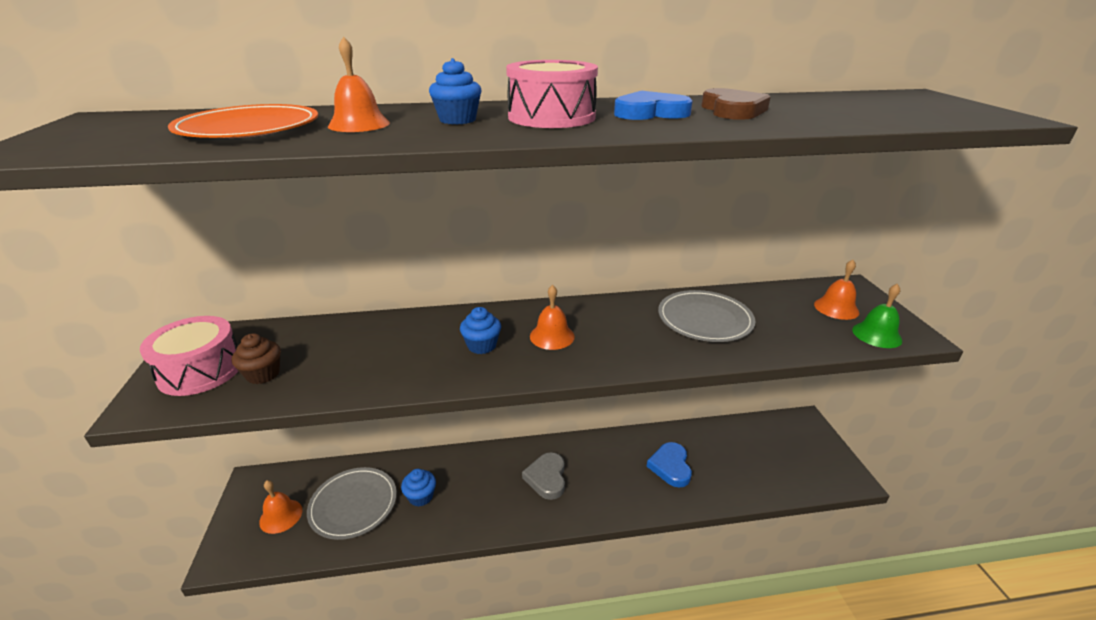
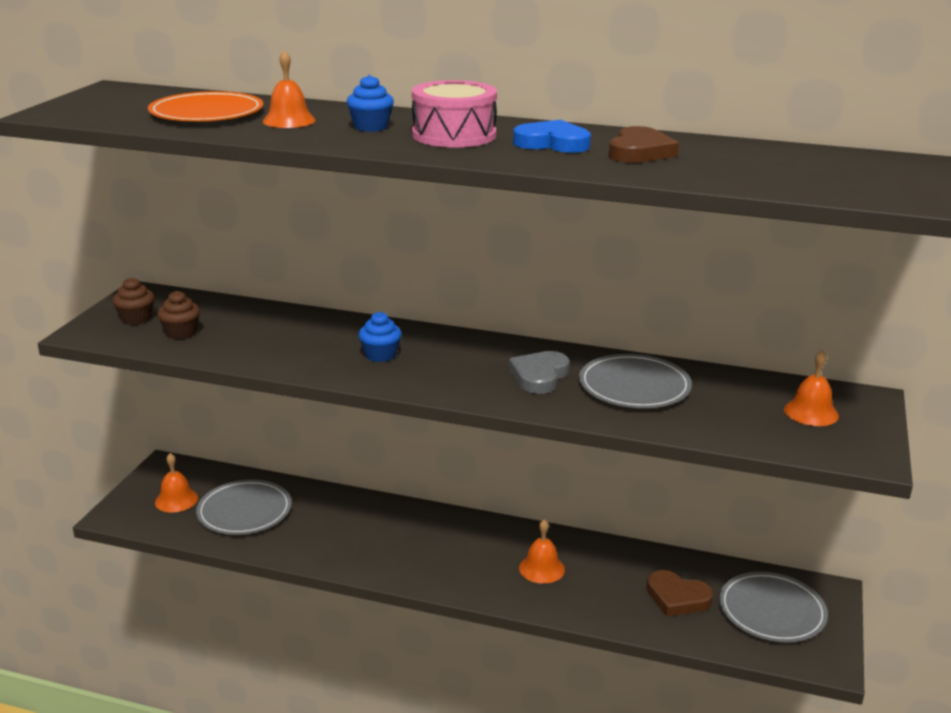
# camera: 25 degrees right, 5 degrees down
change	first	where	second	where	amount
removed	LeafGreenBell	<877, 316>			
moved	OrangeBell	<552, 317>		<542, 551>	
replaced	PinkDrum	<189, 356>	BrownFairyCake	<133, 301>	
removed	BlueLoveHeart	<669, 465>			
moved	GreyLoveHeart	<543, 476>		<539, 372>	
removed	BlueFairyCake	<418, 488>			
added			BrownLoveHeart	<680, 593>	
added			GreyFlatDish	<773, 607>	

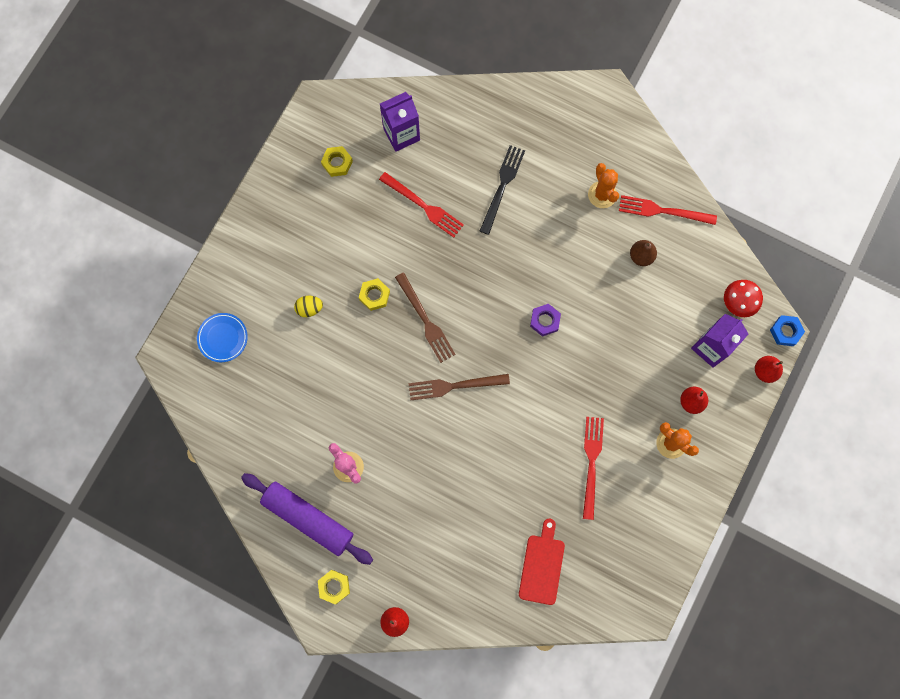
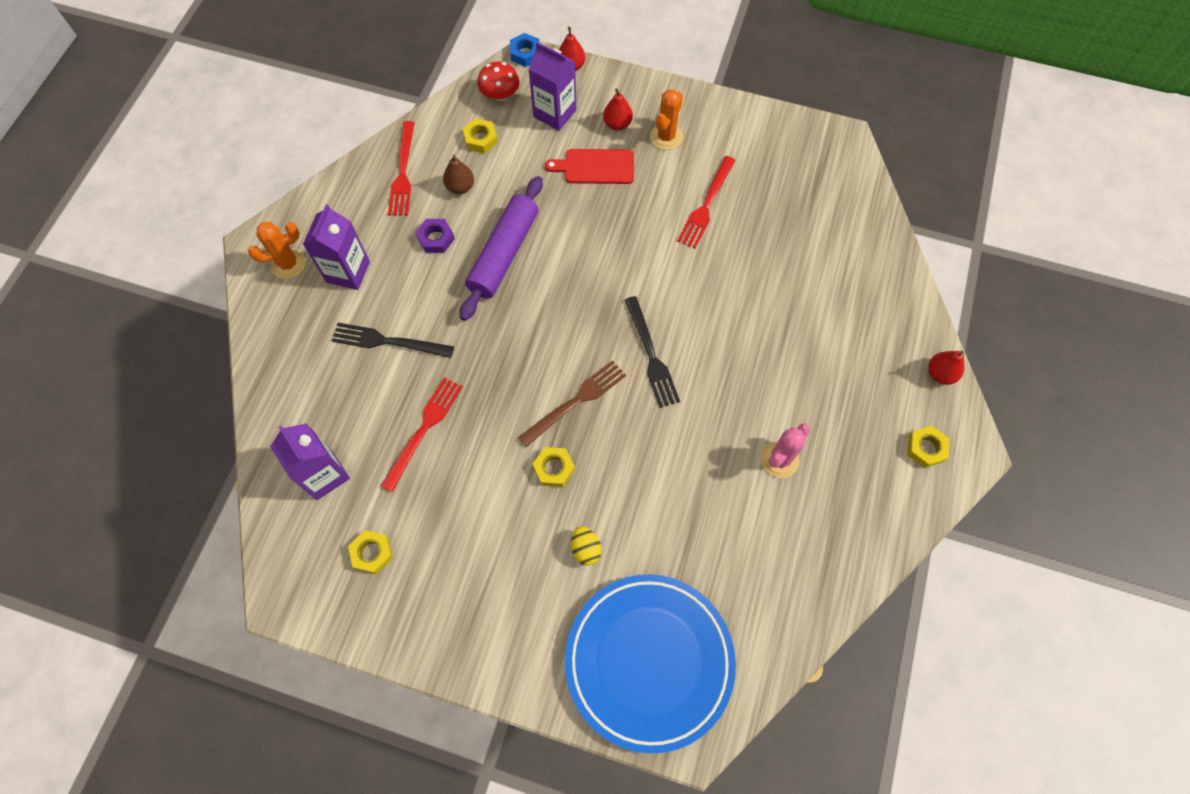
# camera: 100 degrees left, 10 degrees down
change	first	where	second	where	amount
moved	OrangeCactus	<603, 185>		<277, 250>	
moved	RoyalPurpleHexagonNut	<545, 320>		<435, 236>	
resized	BlueFlatDish	<222, 337>		<650, 664>	x2.34
recoloured	BrownFork	<459, 387>	JetBlackFork	<652, 352>	
turned	RedFork	<593, 468>		<706, 202>	60 degrees counterclockwise
moved	RoyalPurpleRollingPin	<307, 519>		<501, 248>	
moved	RedChoppingBoard	<542, 562>		<589, 166>	
added			YellowHexagonNut	<480, 136>	
added			RoyalPurpleMilkCarton	<336, 247>	

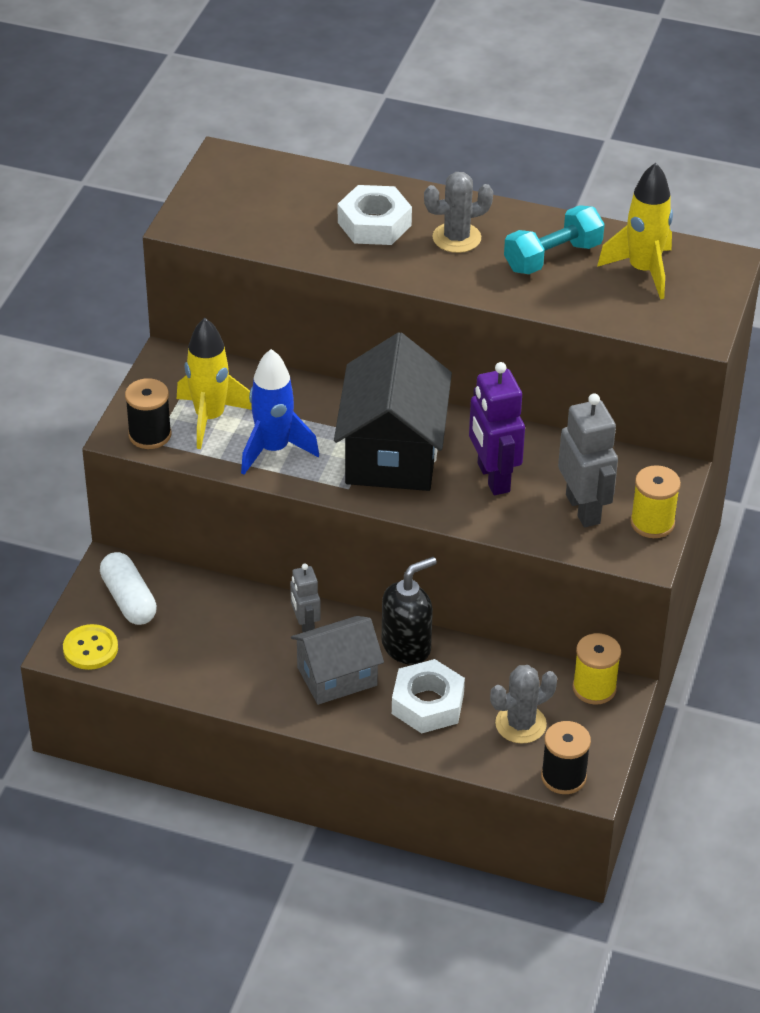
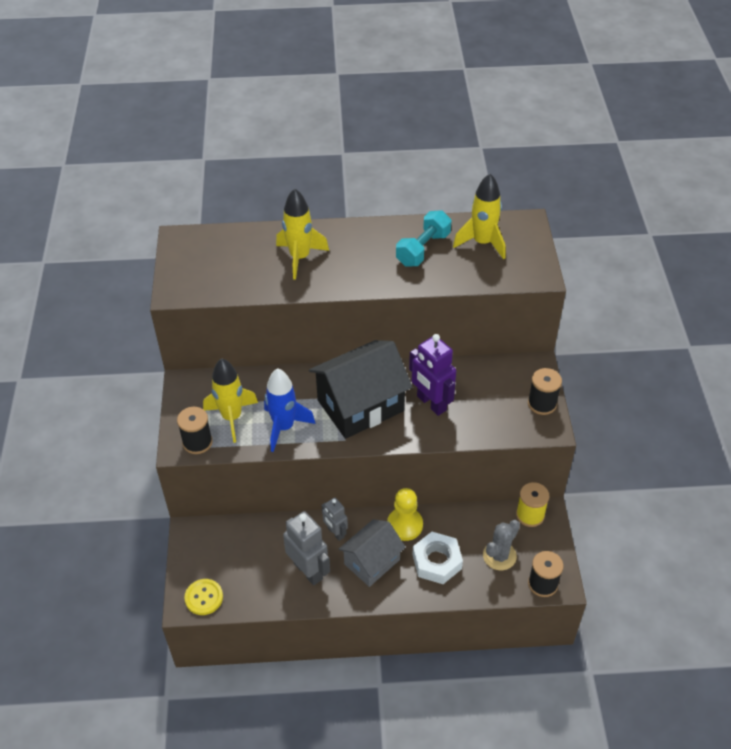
# camera: 20 degrees left, 5 degrees up
change	first	where	second	where	amount
removed	GreyCactus	<458, 212>			
replaced	SnowWhiteHexagonNut	<375, 215>	YellowRocket	<302, 234>	
turned	JetBlackCottage	<393, 411>		<360, 389>	75 degrees clockwise
moved	GreyRobotFigure	<588, 460>		<306, 548>	
recoloured	YellowSpool	<655, 501>	JetBlackSpool	<545, 391>	
removed	SnowWhiteCapsule	<128, 588>			
replaced	JetBlackSoapDispenser	<409, 611>	YellowChessPawn	<405, 514>	

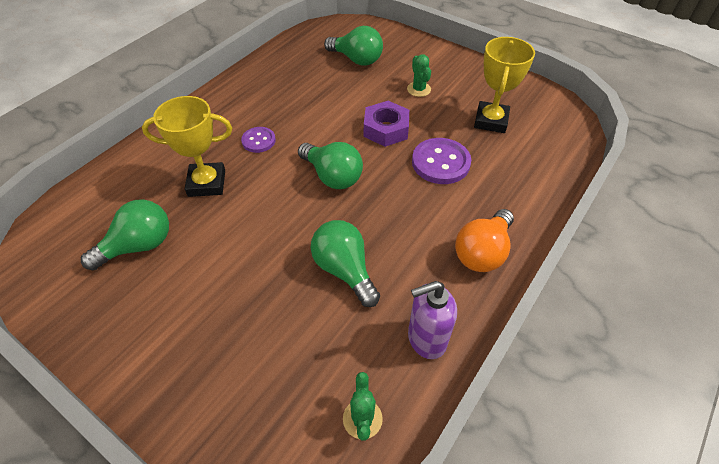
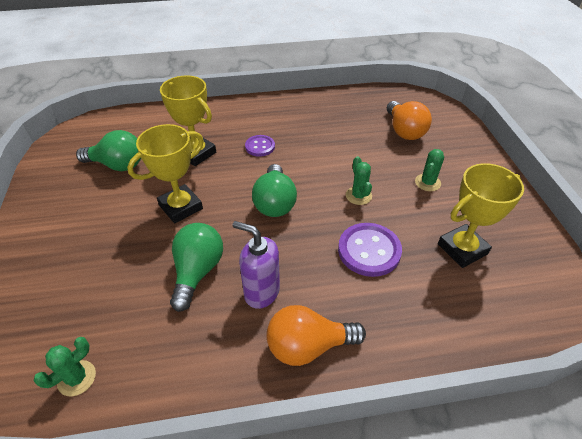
# camera: 45 degrees right, 5 degrees down
change	first	where	second	where	amount
recoloured	LeafGreenBulb	<353, 46>	OrangeBulb	<409, 120>	
replaced	RoyalPurpleHexagonNut	<386, 124>	LeafGreenCactus	<359, 180>	
moved	RoyalPurpleSoapDispenser	<432, 320>		<256, 265>	
added			YellowAwardCup	<165, 174>	

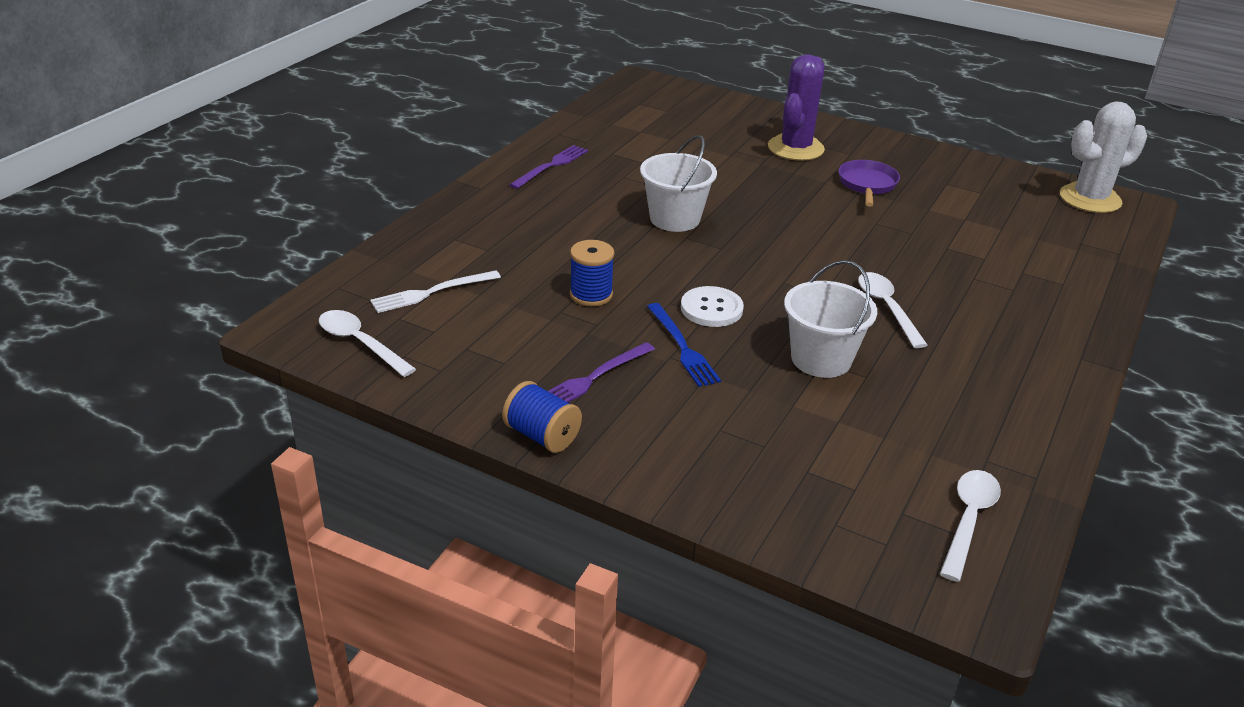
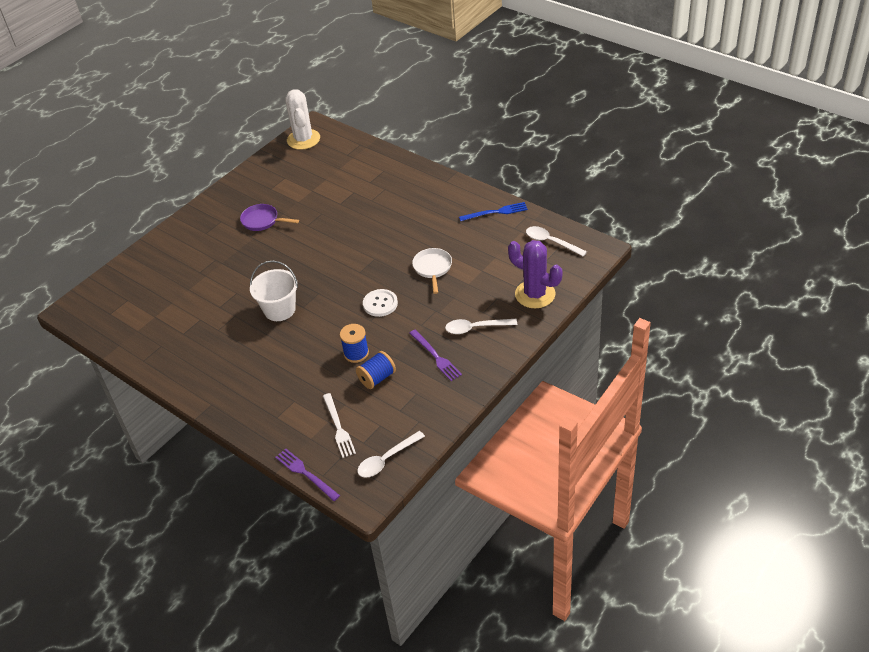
# camera: 75 degrees left, 10 degrees up
change	first	where	second	where	amount
moved	RoyalPurpleCactus	<796, 107>		<535, 274>	
moved	RoyalPurpleFork	<548, 167>		<307, 475>	
replaced	SnowWhiteSandBucket	<830, 319>	SnowWhitePan	<432, 271>	
moved	SnowWhiteTablespoon	<893, 310>		<481, 326>	
moved	BlueFork	<684, 345>		<493, 211>	
moved	BlueSpool	<542, 417>		<376, 370>	

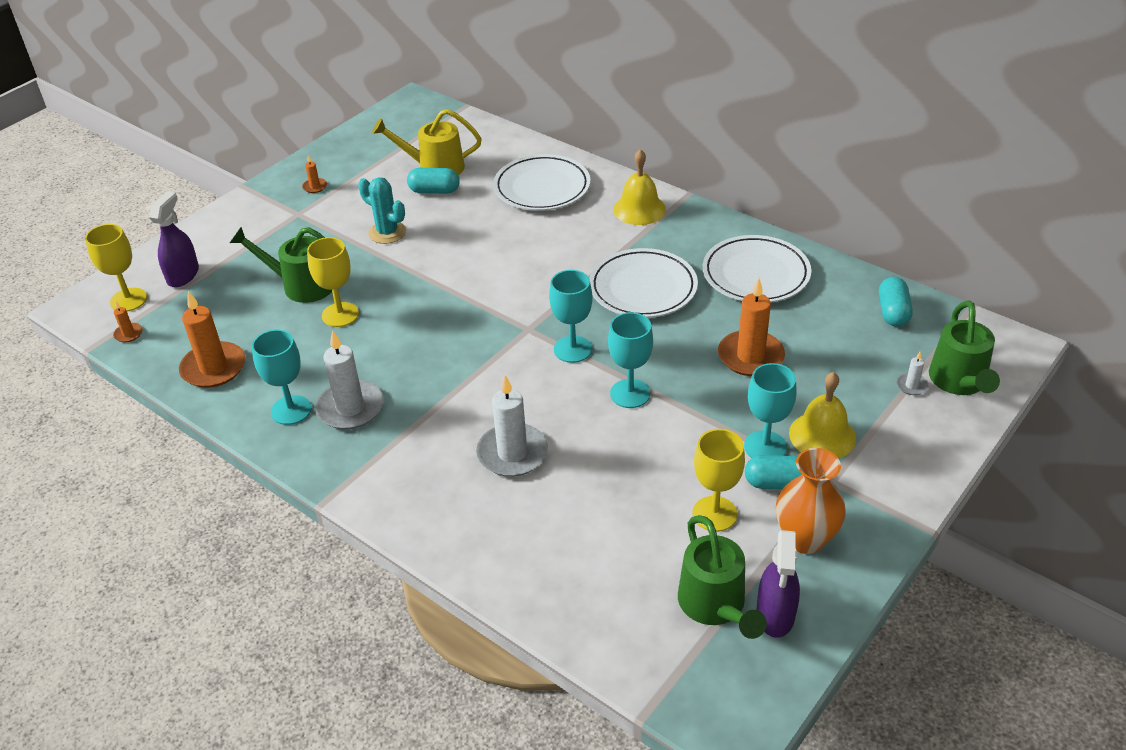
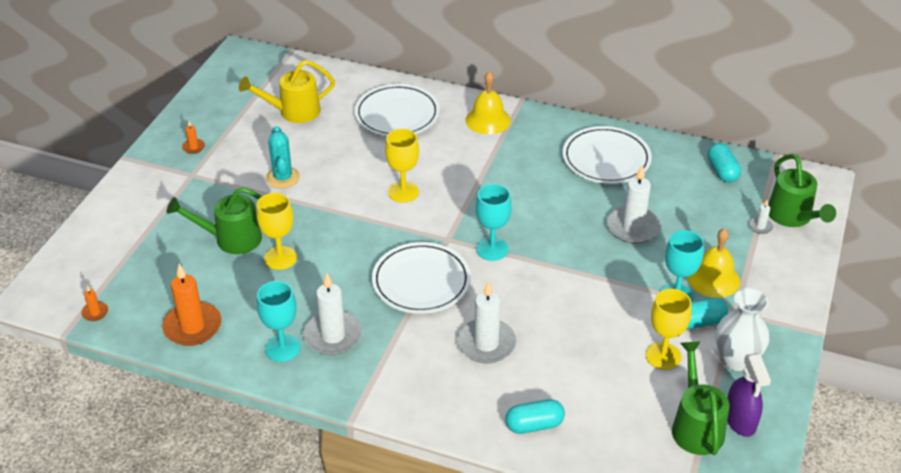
# camera: 20 degrees left, 0 degrees up
change	first	where	second	where	amount
moved	AquaCapsule	<433, 181>		<535, 416>	
turned	AquaCactus	<382, 210>		<283, 157>	60 degrees clockwise
removed	RoyalPurpleSprayBottle	<174, 239>			
moved	YellowChalice	<116, 267>		<402, 166>	
moved	SnowWhiteFlatDish	<643, 283>		<421, 278>	
recoloured	OrangePillarCandle	<751, 327>	SnowWhitePillarCandle	<634, 204>	
removed	AquaChalice	<630, 360>			
recoloured	OrangeTallVase	<811, 501>	SnowWhiteTallVase	<742, 329>	
turned	LeafGreenWateringPot	<722, 577>		<701, 398>	150 degrees counterclockwise

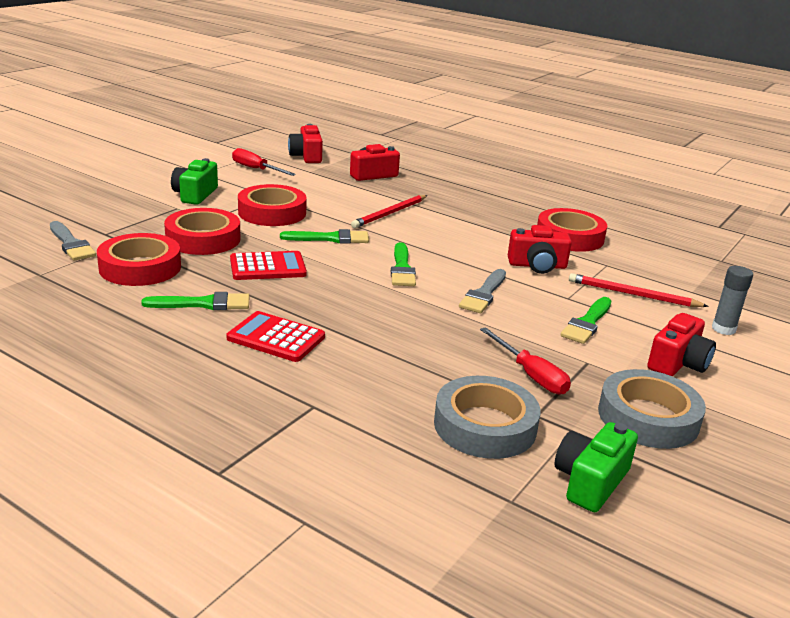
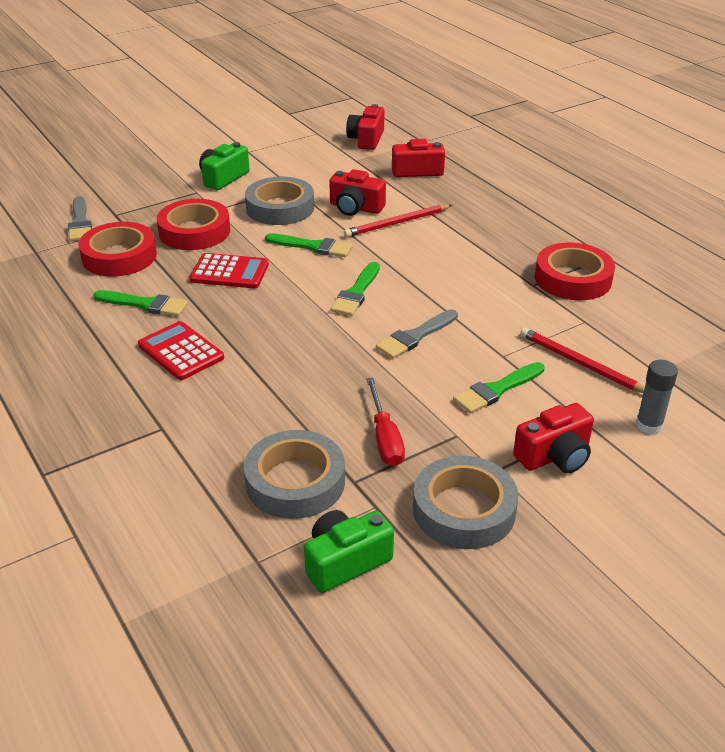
# camera: 25 degrees right, 10 degrees up
change	first	where	second	where	amount
removed	RedScrewdriver	<264, 162>			
recoloured	RedTape	<272, 205>	GreyTape	<279, 201>	
moved	RedCompactCamera	<540, 249>		<357, 192>	

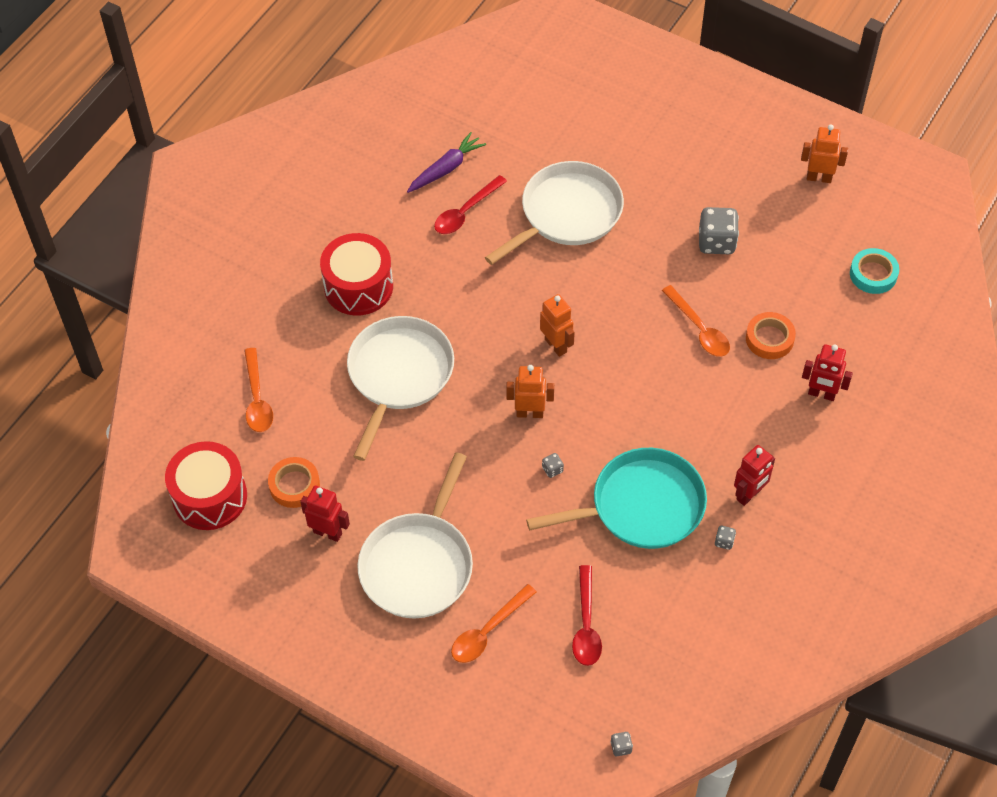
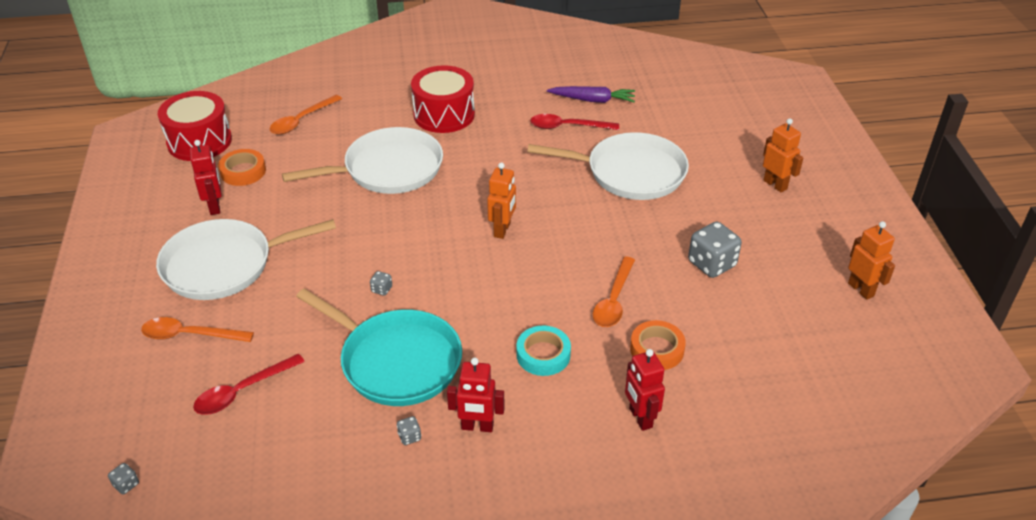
# camera: 50 degrees right, 15 degrees down
change	first	where	second	where	amount
moved	AquaTape	<874, 271>		<543, 351>	
moved	OrangeRobotFigure	<530, 391>		<783, 155>	

